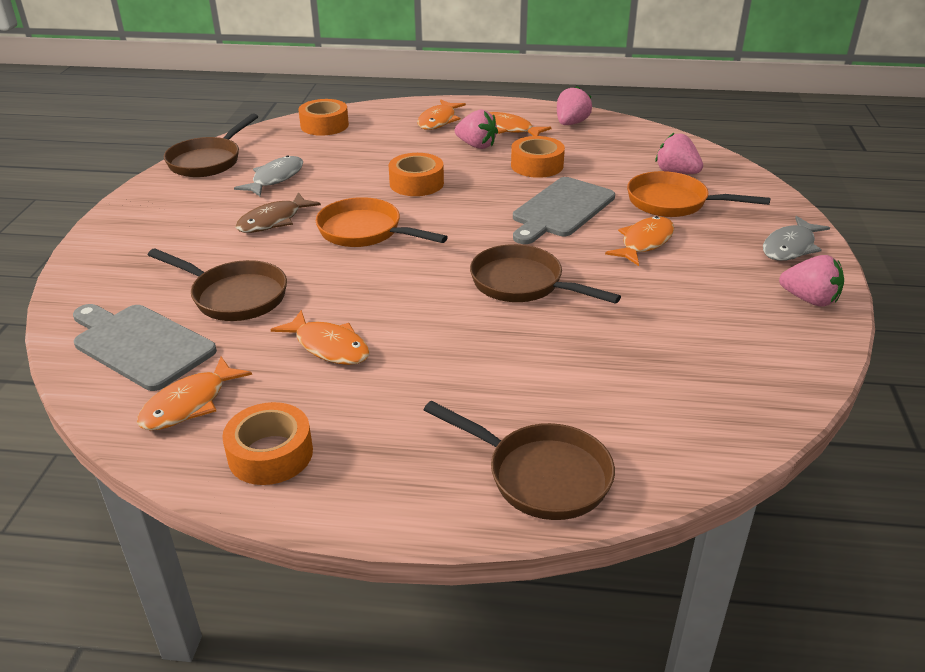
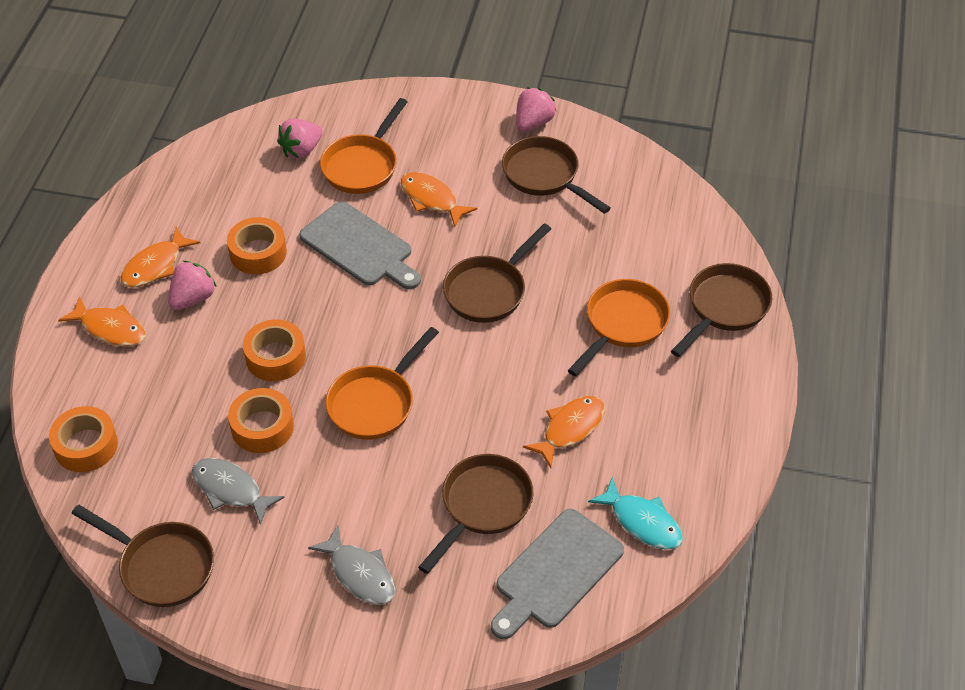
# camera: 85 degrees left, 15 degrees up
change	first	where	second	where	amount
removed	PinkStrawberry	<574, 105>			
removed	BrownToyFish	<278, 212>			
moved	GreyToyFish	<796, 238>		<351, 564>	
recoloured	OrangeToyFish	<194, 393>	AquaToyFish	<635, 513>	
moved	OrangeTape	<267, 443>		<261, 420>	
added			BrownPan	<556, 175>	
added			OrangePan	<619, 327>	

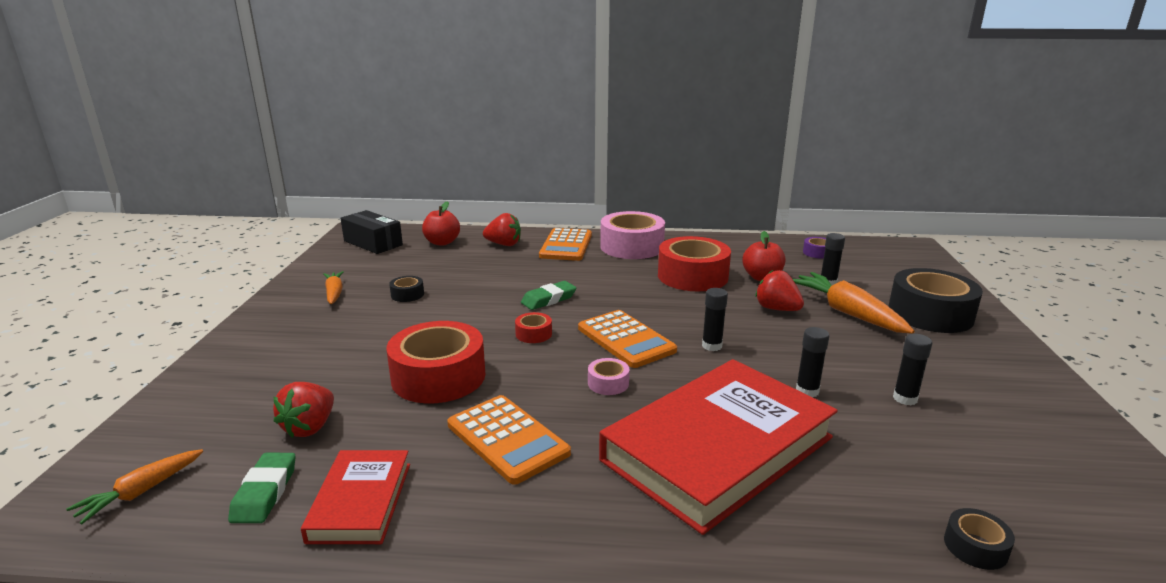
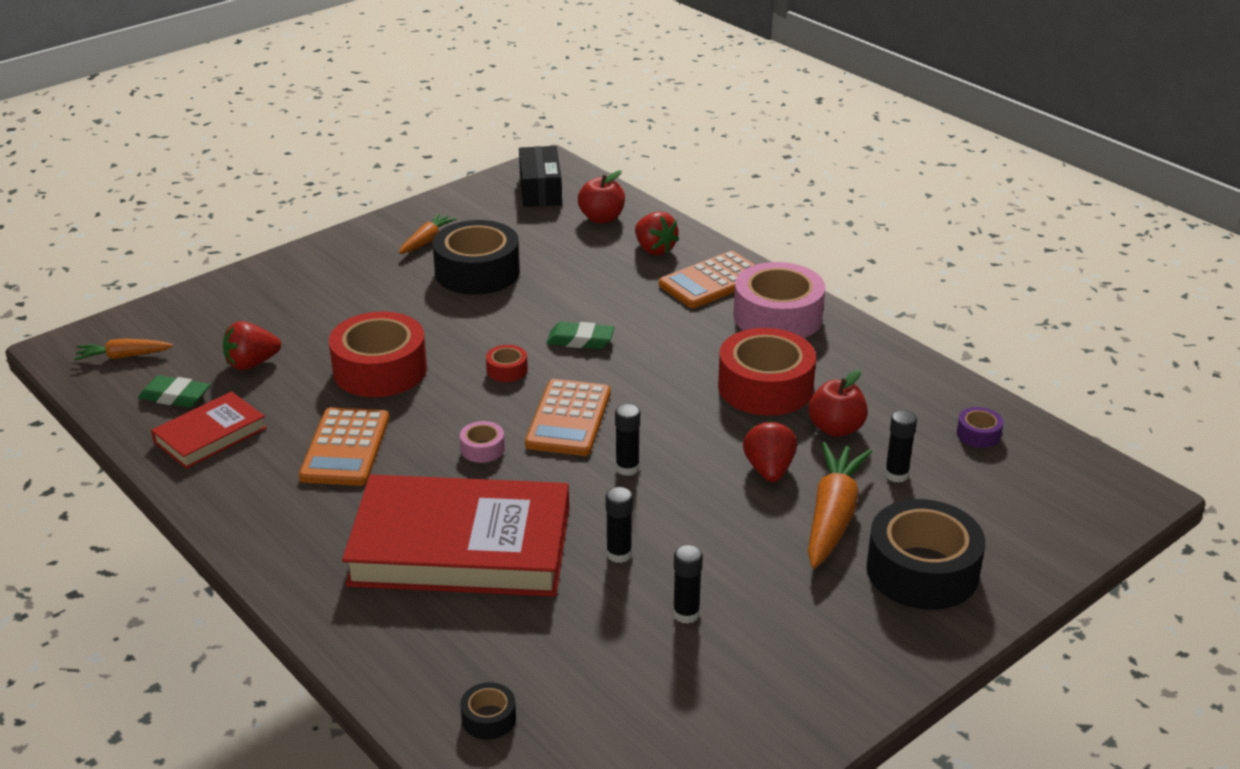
# camera: 45 degrees right, 10 degrees up
change	first	where	second	where	amount
resized	JetBlackTape	<406, 289>		<476, 257>	x2.28
turned	LeafGreenPencilEraser	<262, 488>		<174, 391>	60 degrees clockwise

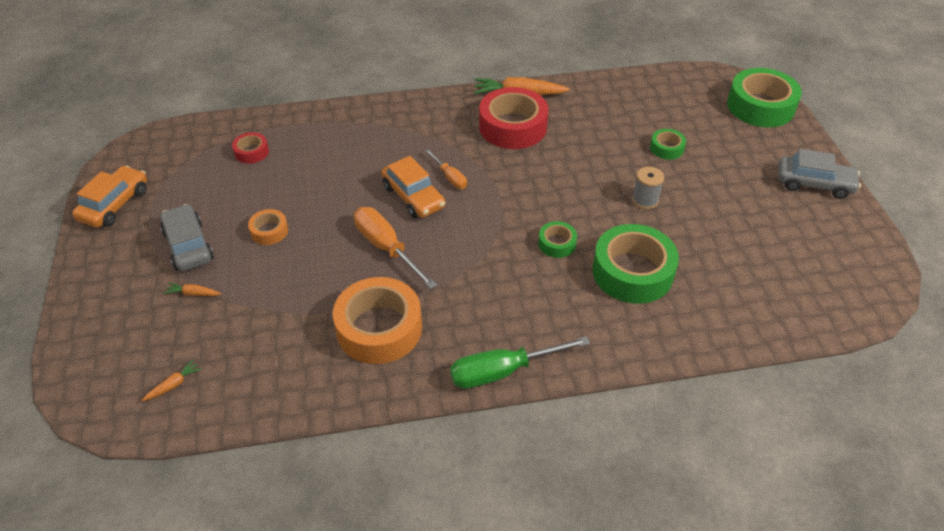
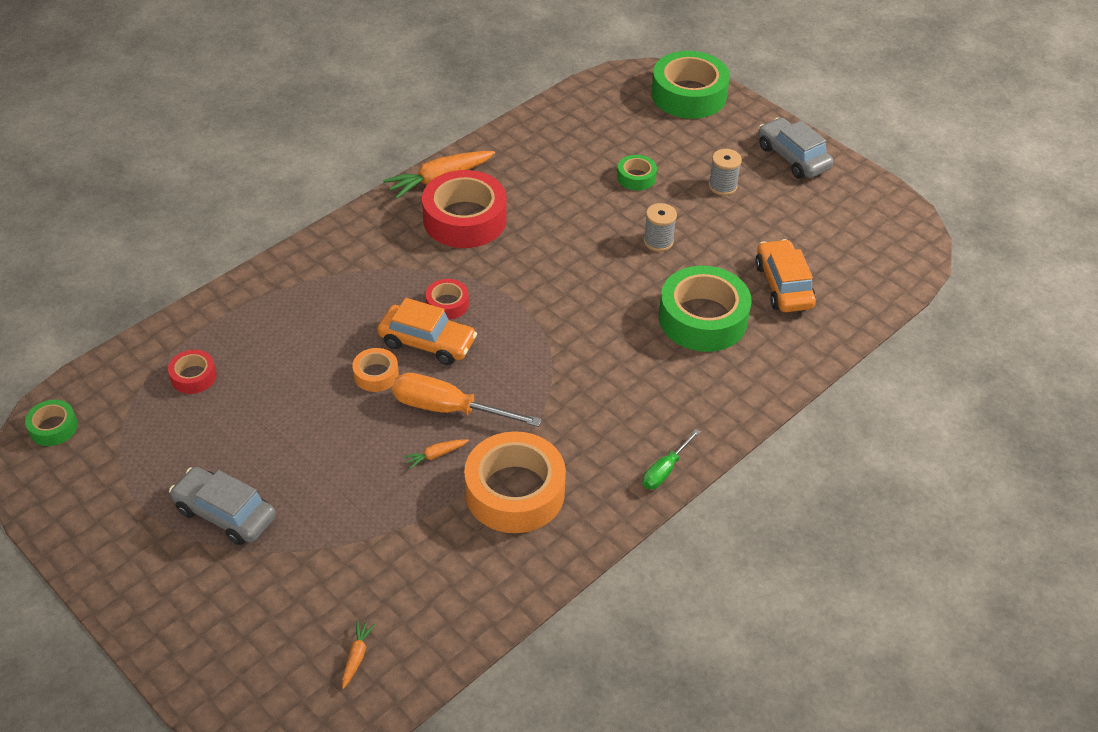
# camera: 35 degrees left, 0 degrees up
change	first	where	second	where	amount
replaced	OrangeScrewdriver	<446, 169>	RedTape	<447, 299>	
turned	GreyToyCar	<819, 174>		<795, 148>	105 degrees counterclockwise
moved	OrangeToyCar	<109, 196>		<785, 275>	
moved	OrangeTape	<268, 227>		<375, 370>	
moved	LeafGreenTape	<557, 239>		<51, 423>	
moved	OrangeToyCarrot	<192, 289>		<436, 454>	
resized	LeafGreenScrewdriver	<520, 362>		<671, 459>	x0.57
added			GreySpool	<725, 172>	

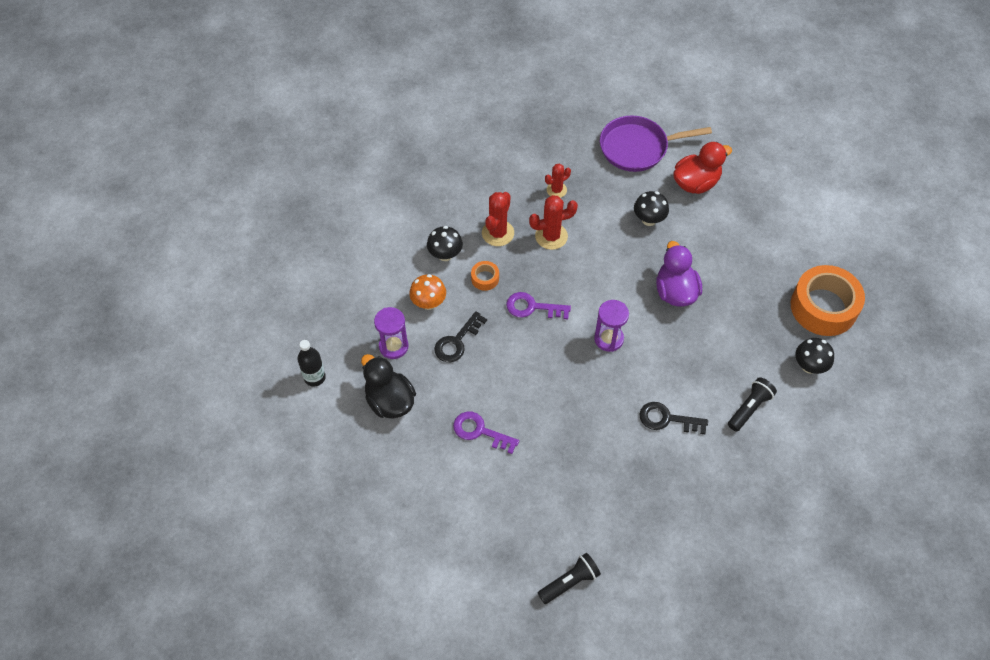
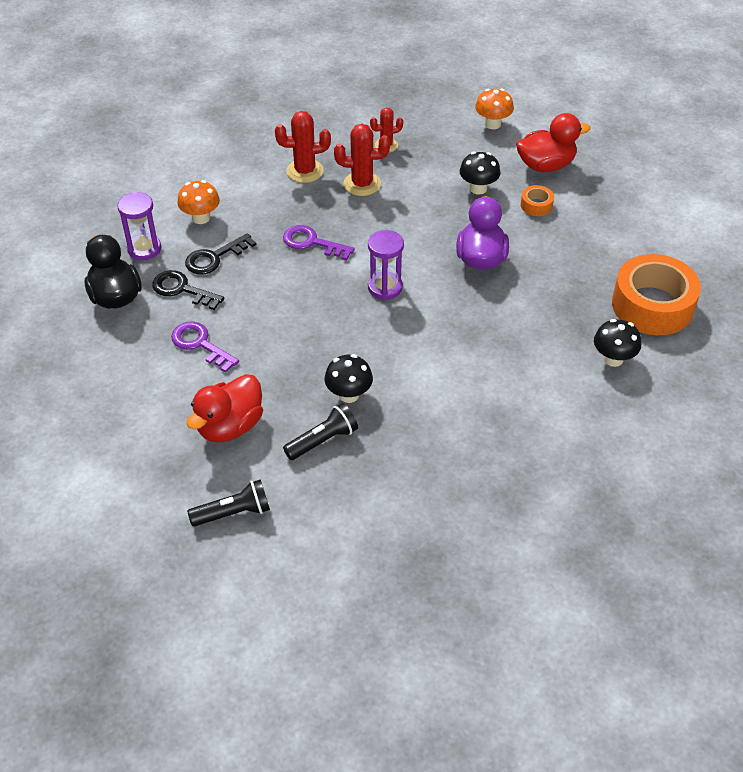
# camera: 15 degrees right, 10 degrees down
change	first	where	second	where	amount
replaced	RoyalPurplePan	<656, 143>	OrangeToadstool	<494, 108>	
turned	RedCactus	<498, 219>		<303, 147>	45 degrees clockwise
moved	JetBlackToadstool	<445, 243>		<348, 378>	
moved	OrangeTape	<485, 276>		<537, 200>	
removed	JetBlackFlask	<311, 363>			
moved	JetBlackTorch	<752, 404>		<320, 431>	
moved	JetBlackKey	<674, 418>		<188, 290>	
added			RedRubberDuck	<224, 408>	

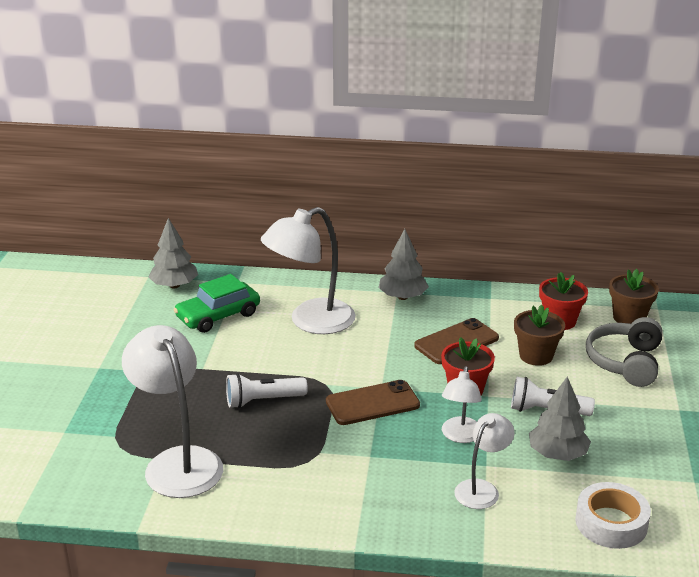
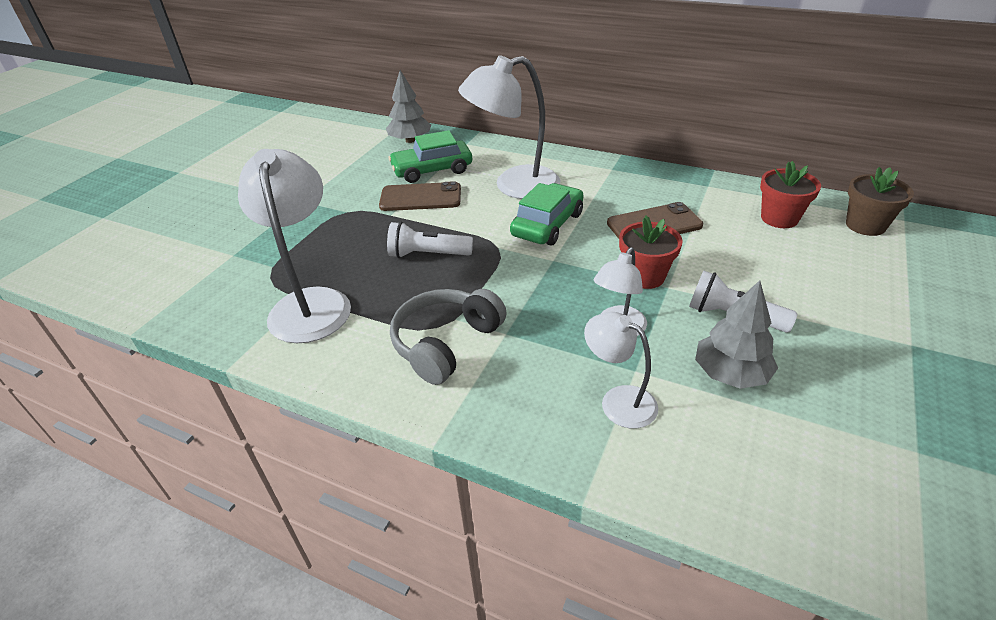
# camera: 20 degrees right, 10 degrees up
change	first	where	second	where	amount
removed	GreyFirTree	<403, 264>			
removed	BrownPlantPot	<539, 335>			
moved	GreyOverEarHeadphones	<624, 352>		<448, 337>	
moved	BrownSmartphone	<373, 402>		<420, 196>	
turned	SnowWhiteDeskLamp	<484, 461>		<621, 370>	105 degrees counterclockwise
removed	SnowWhiteTape	<613, 515>			
added			LeafGreenToyCar	<547, 214>	

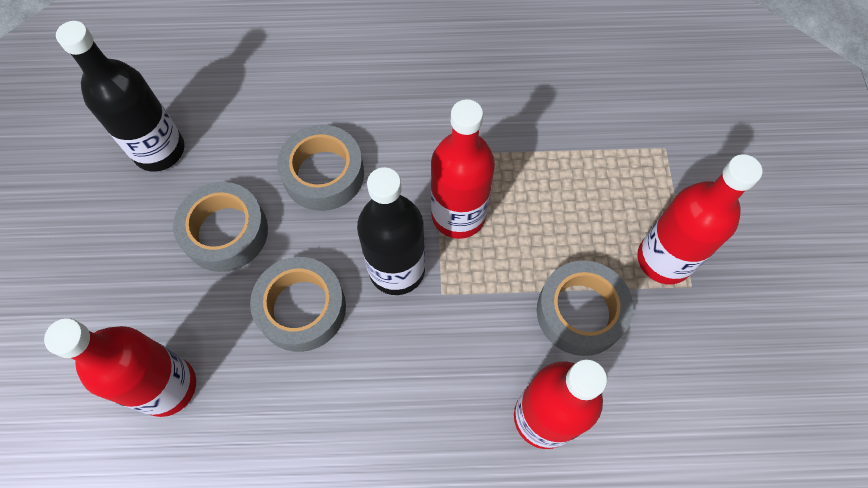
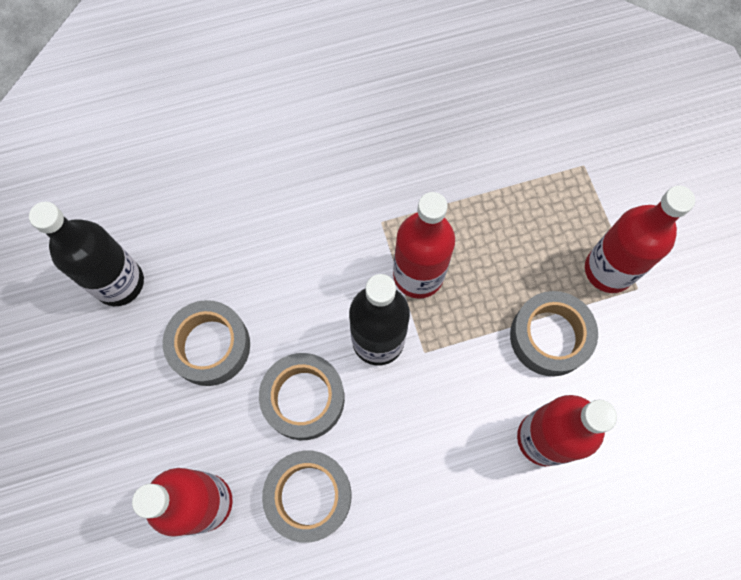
# camera: 15 degrees left, 5 degrees up
change	first	where	second	where	amount
moved	GreyTape	<320, 168>		<306, 497>	

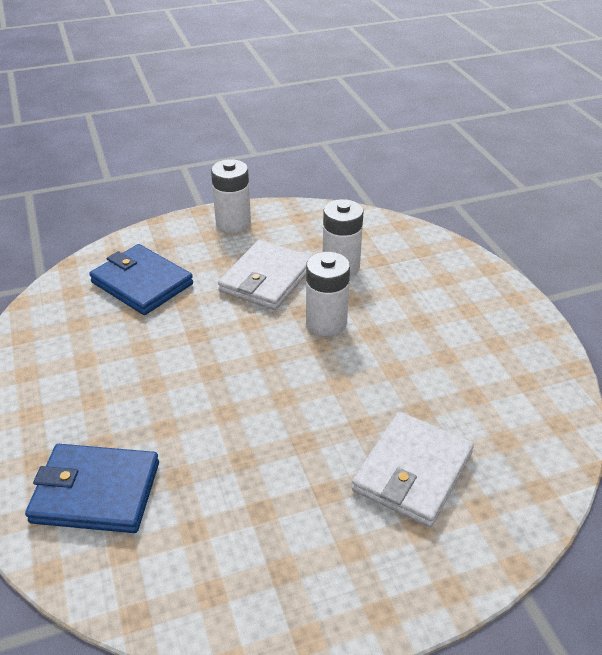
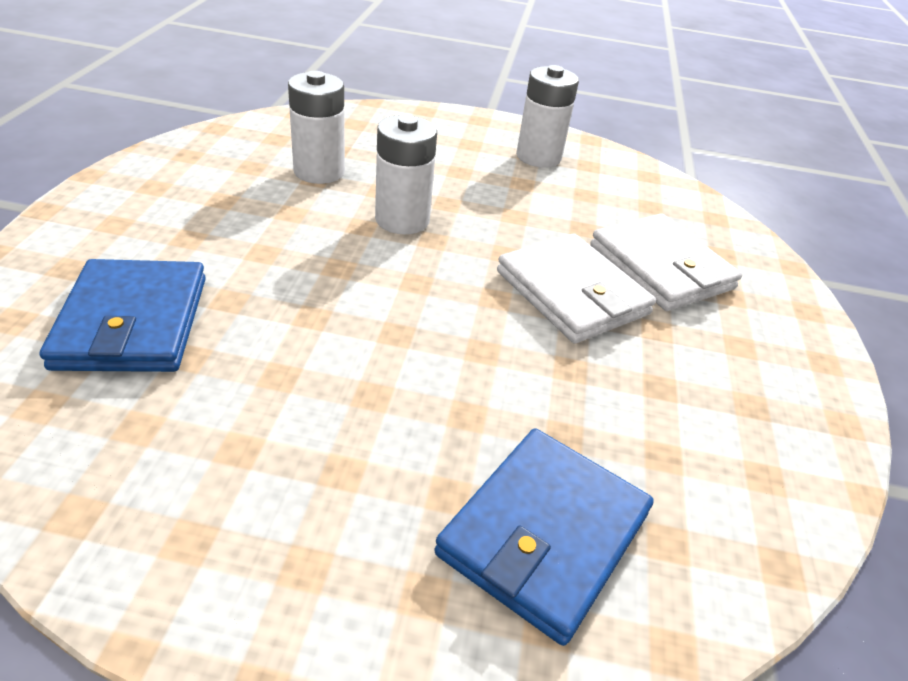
# camera: 65 degrees left, 0 degrees up
change	first	where	second	where	amount
moved	SnowWhiteBattery	<231, 196>		<547, 116>	
moved	SnowWhiteBillfold	<264, 275>		<576, 288>	
turned	BlueBillfold	<141, 279>		<123, 315>	75 degrees counterclockwise

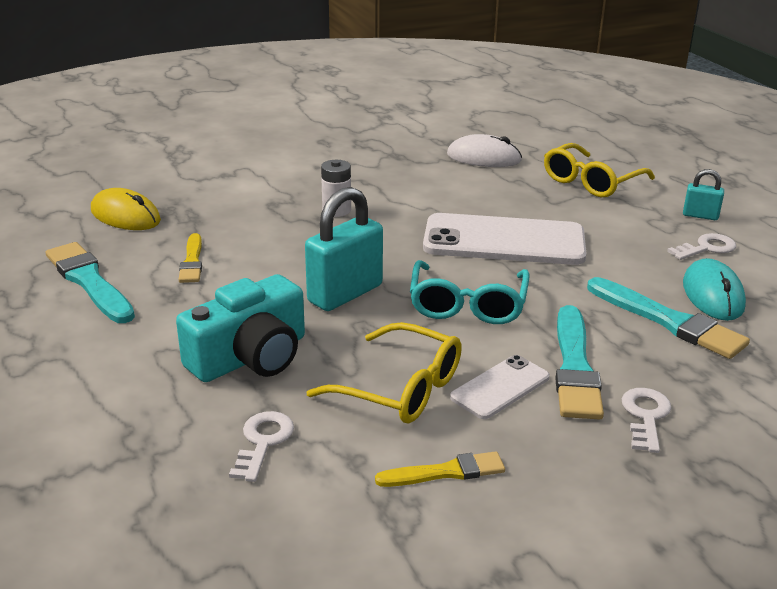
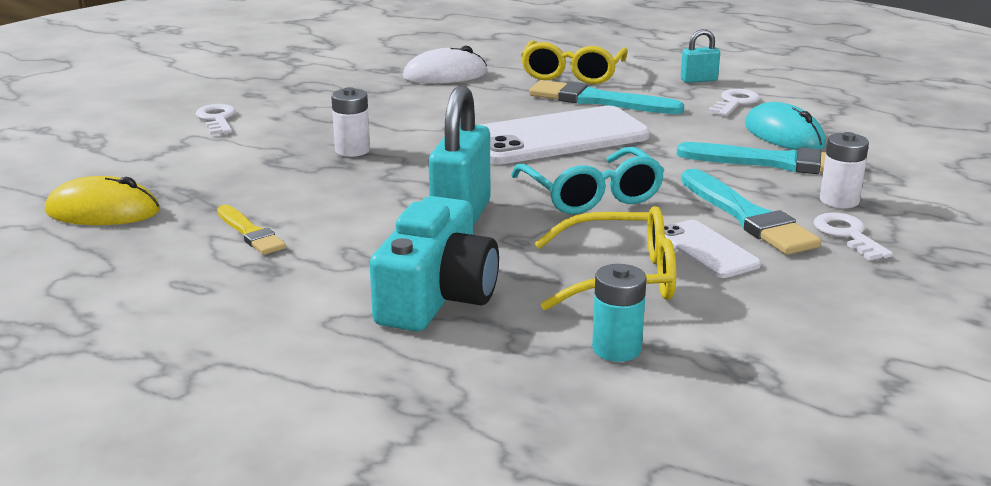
# camera: 30 degrees left, 5 degrees down
change	first	where	second	where	amount
moved	AquaBrush	<90, 282>		<606, 97>	
turned	SnowWhiteSmartphone	<500, 387>		<712, 249>	45 degrees counterclockwise
moved	SnowWhiteKey	<261, 446>		<216, 119>	
removed	YellowBrush	<440, 469>			
added			SnowWhiteBattery	<844, 170>	
added			AquaBattery	<619, 313>	

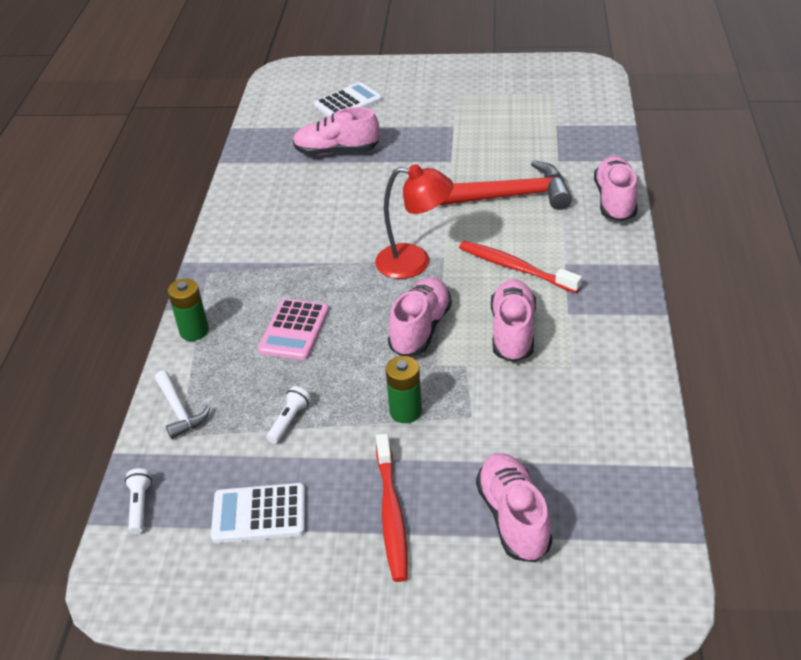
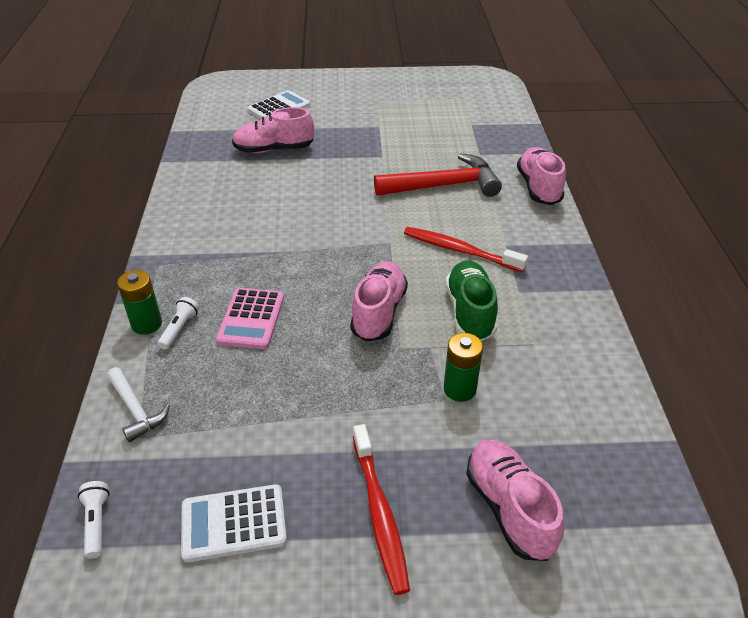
# camera: 10 degrees left, 0 degrees up
change	first	where	second	where	amount
removed	RedDeskLamp	<414, 221>			
recoloured	PinkSneaker	<513, 320>	LeafGreenSneaker	<471, 300>	
moved	LeafGreenBattery	<403, 389>		<463, 367>	
moved	SnowWhiteTorch	<289, 415>		<178, 323>	

